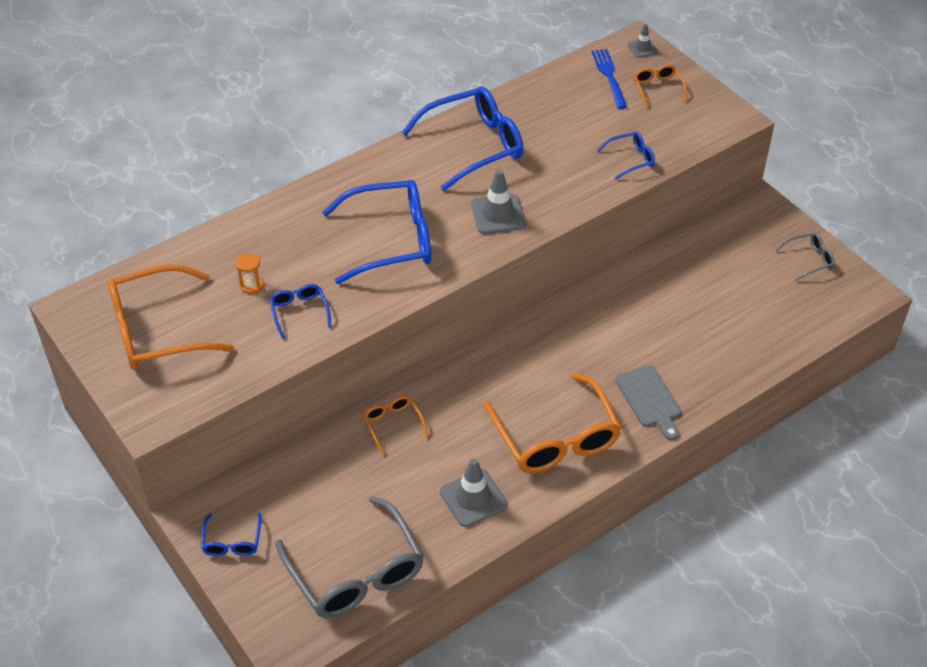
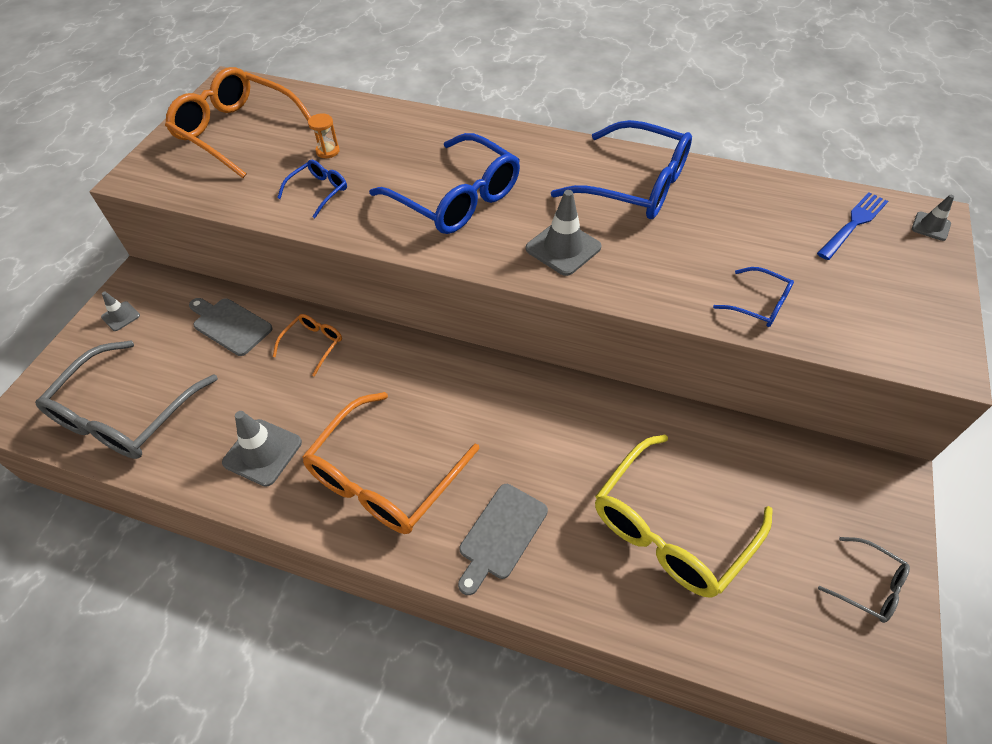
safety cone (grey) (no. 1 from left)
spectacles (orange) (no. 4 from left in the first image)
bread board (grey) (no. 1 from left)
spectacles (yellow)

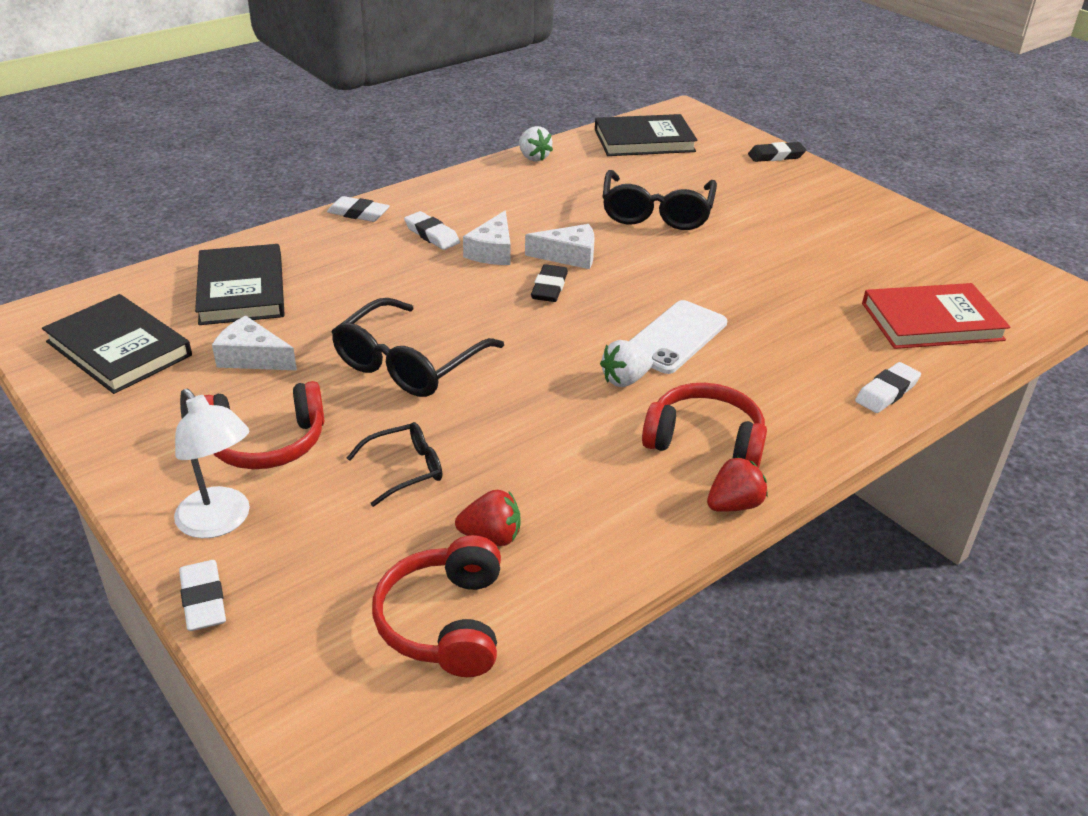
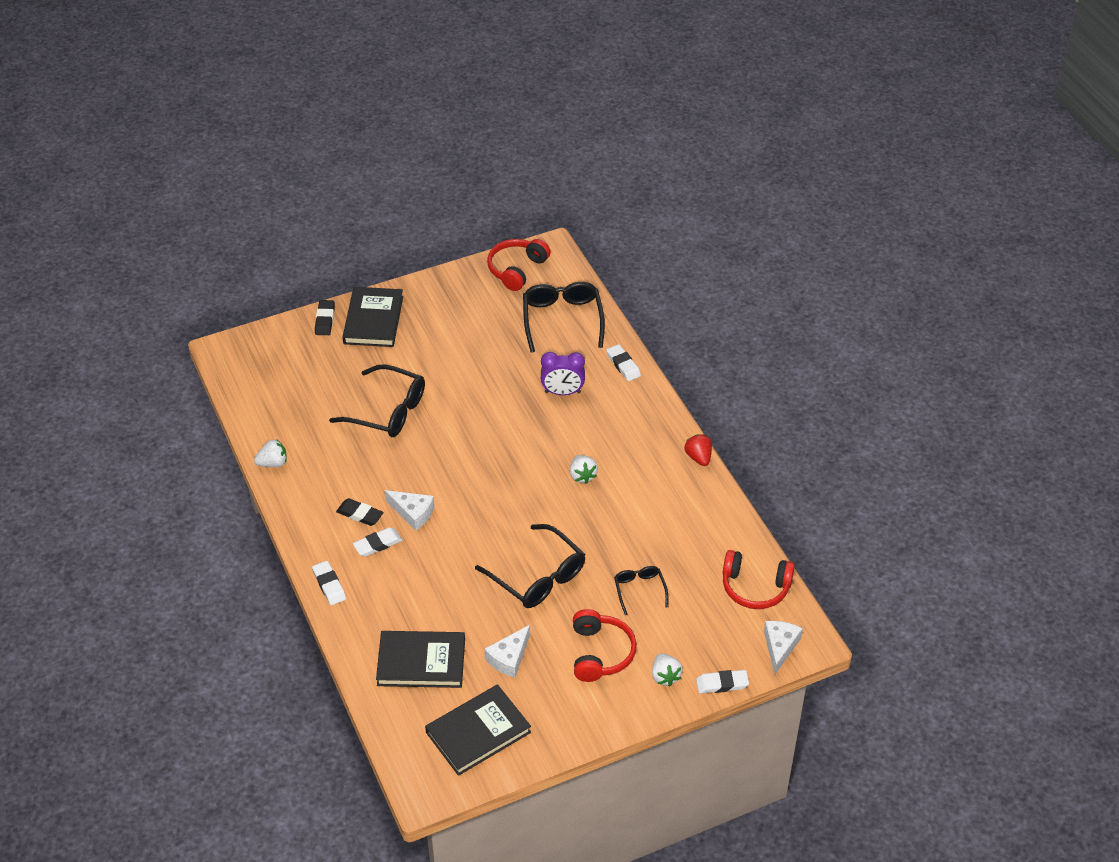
berry (snow-white) (no. 3 from left)
pencil eraser (snow-white) (no. 1 from left)
berry (red) (no. 1 from left in the first image)
piece of cheese (snow-white) (no. 3 from left)
pencil eraser (ebony) (no. 2 from left)
book (ebony) (no. 1 from left)
smartphone (snow-white)
headphones (red) (no. 1 from left)
spectacles (ebony) (no. 3 from left)
bedside clock (purple)

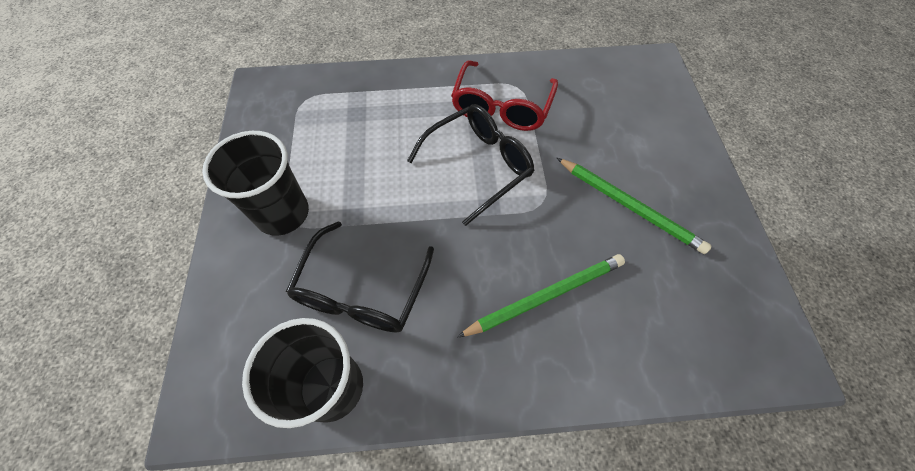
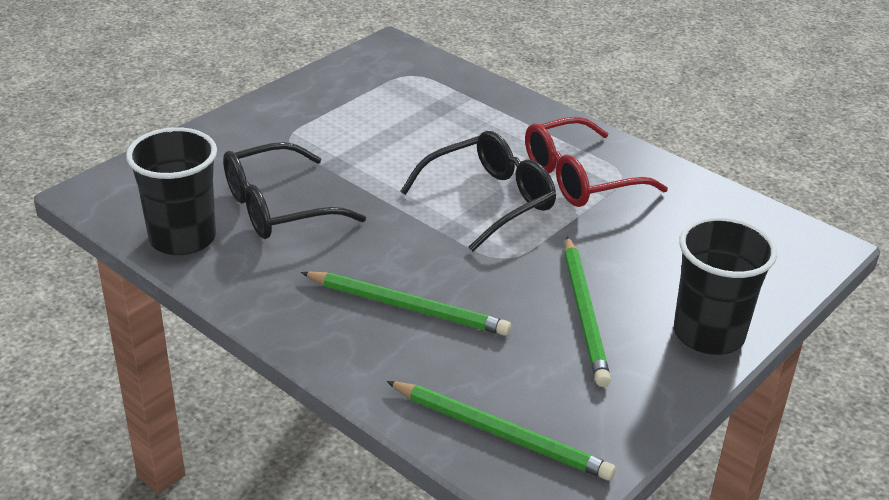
beaker (ebony) (no. 2 from left)
spectacles (ebony) (no. 2 from left)
lead pencil (green) (no. 2 from left)

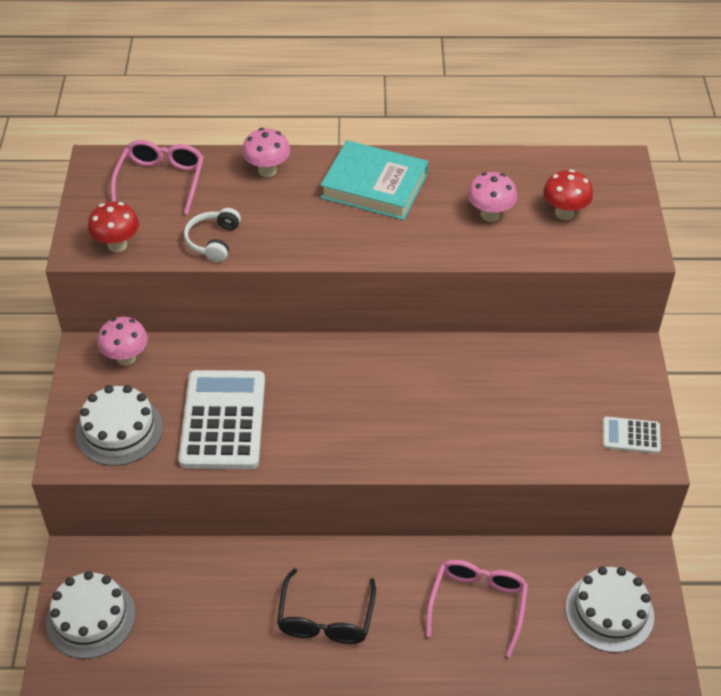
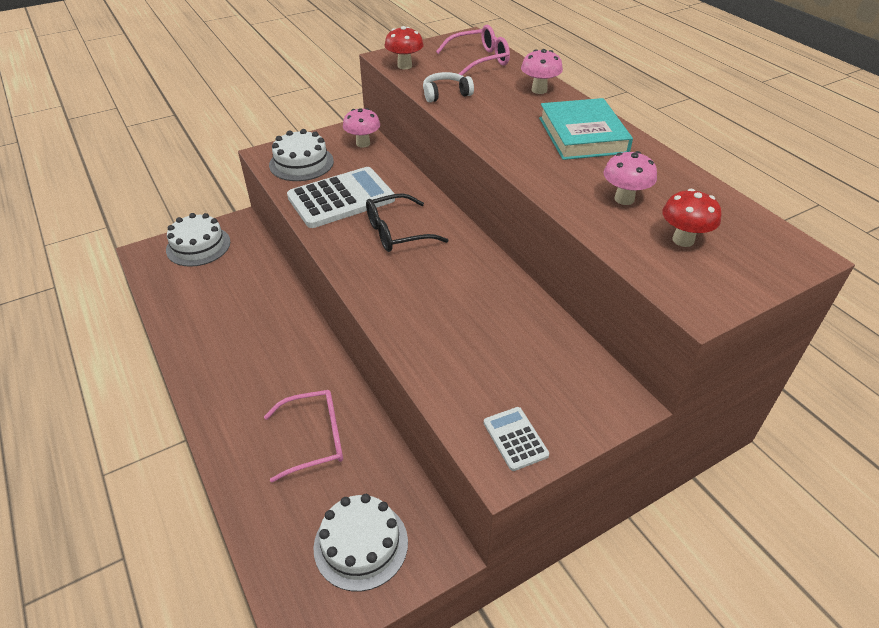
spectacles (ebony)

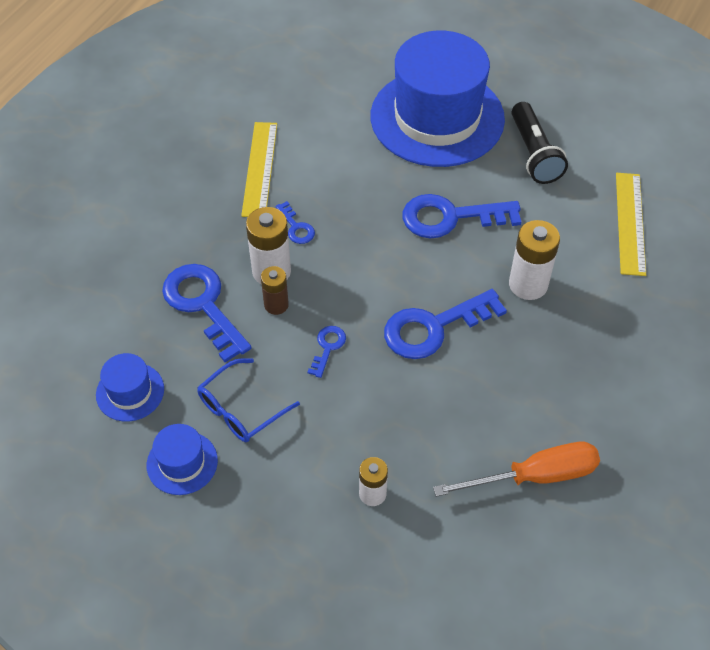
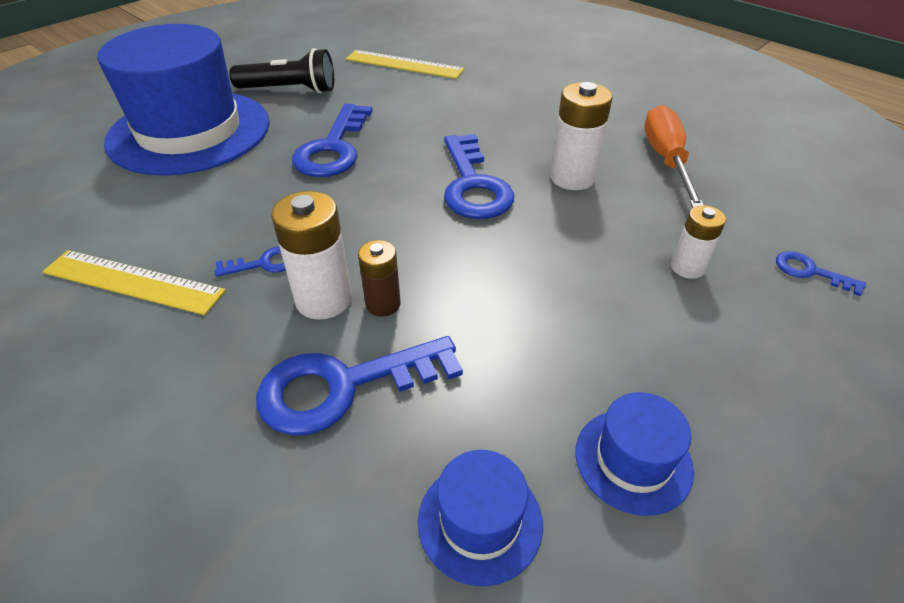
spectacles (blue)
door key (blue) (no. 5 from left)
AA battery (snow-white) (no. 2 from left)

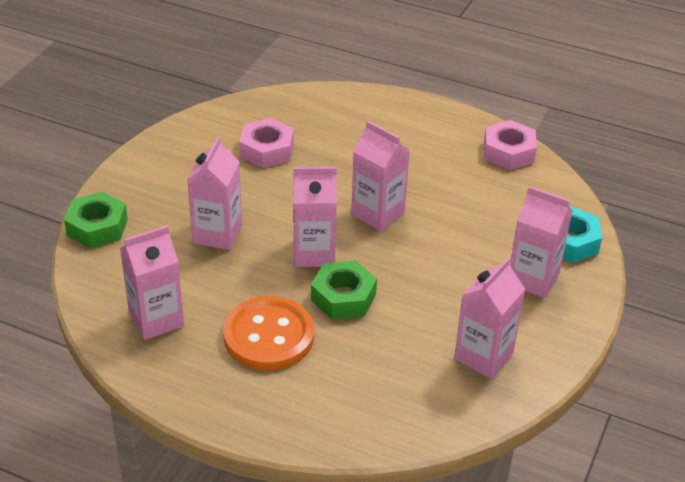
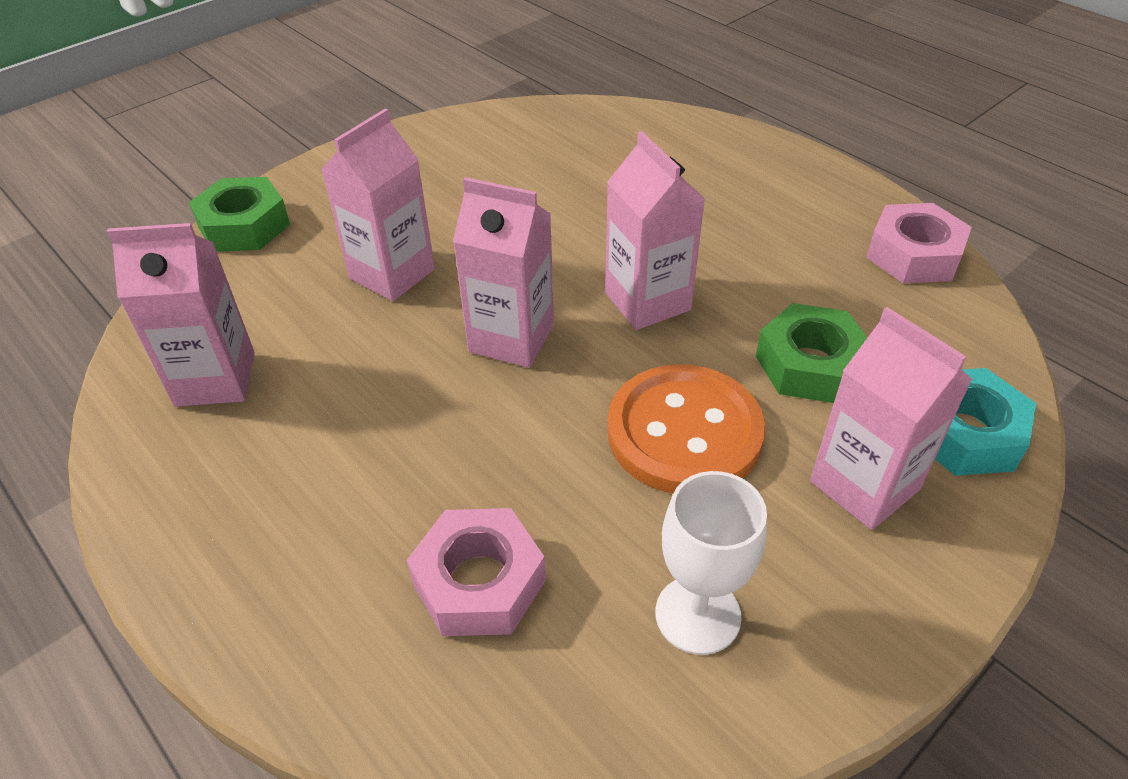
shirt button (orange)
hex nut (rosy) (no. 1 from left)
hex nut (green) (no. 2 from left)
goblet (snow-white)

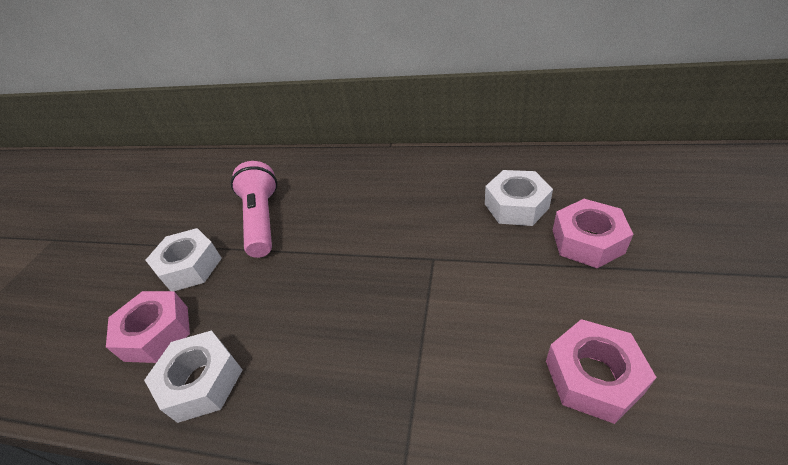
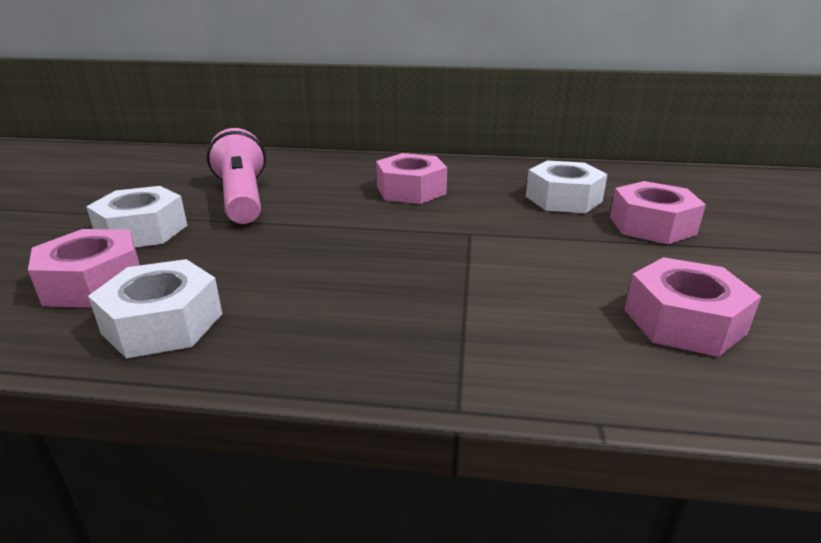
hex nut (rosy) (no. 2 from left)

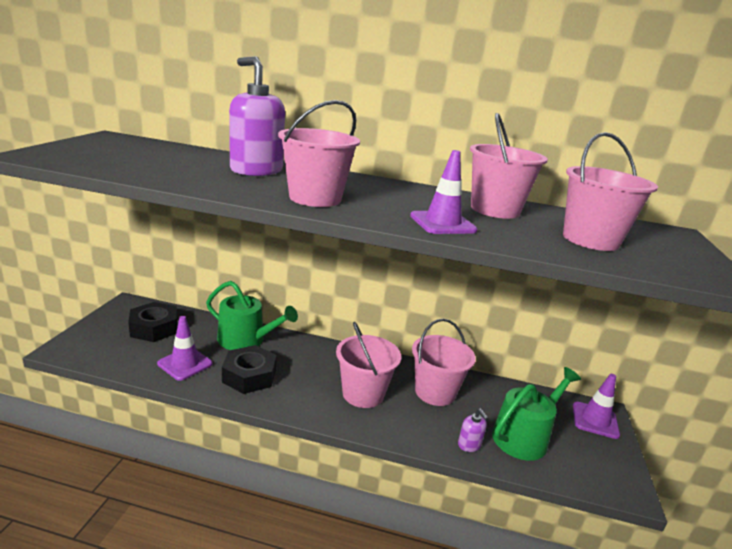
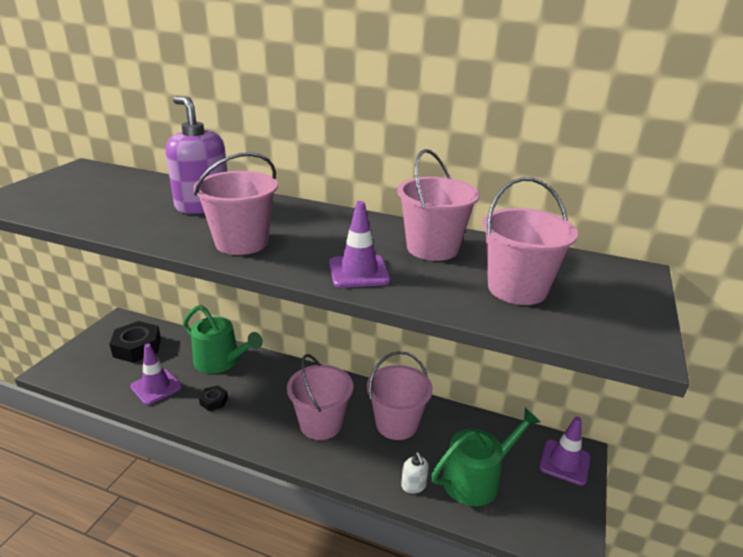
hex nut (ebony) (no. 2 from left)
pump bottle (snow-white)

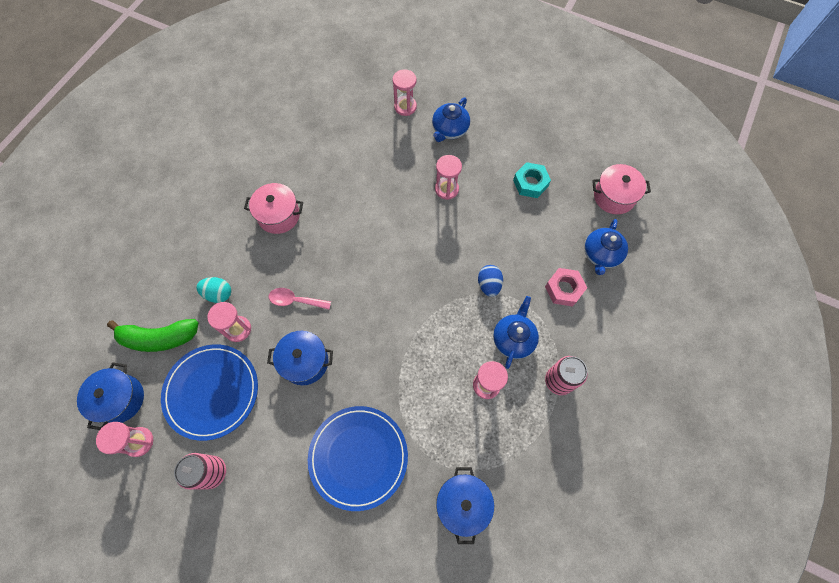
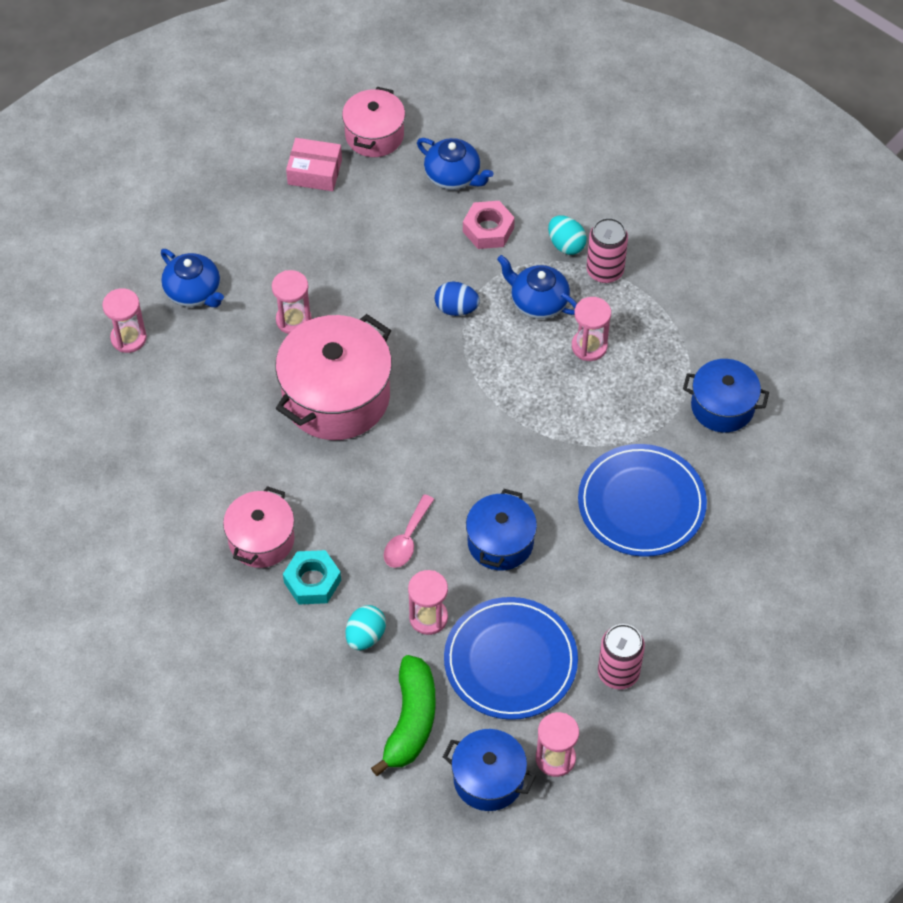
hex nut (turquoise)
stockpot (rosy) (no. 2 from left)
box (rosy)
toy egg (turquoise) (no. 2 from left)

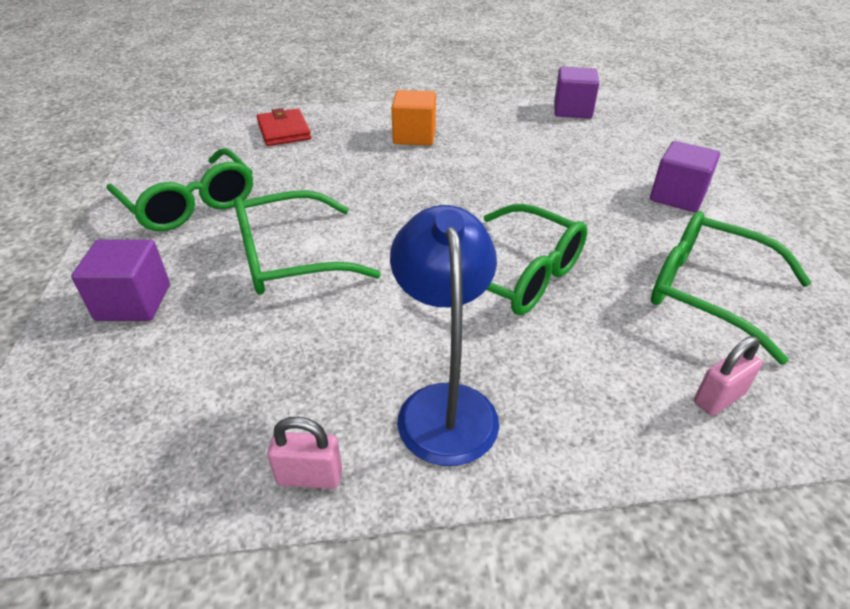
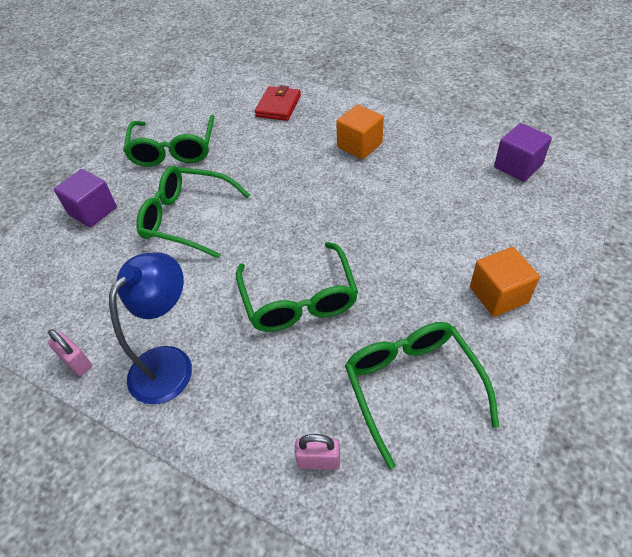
solid cube (orange) (no. 2 from left)

